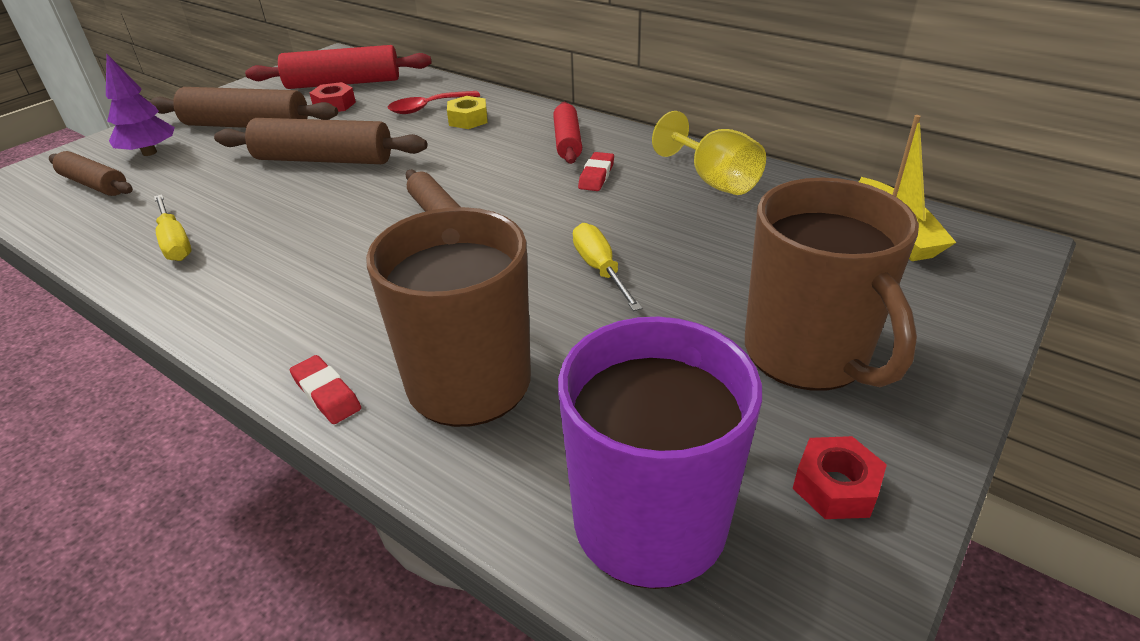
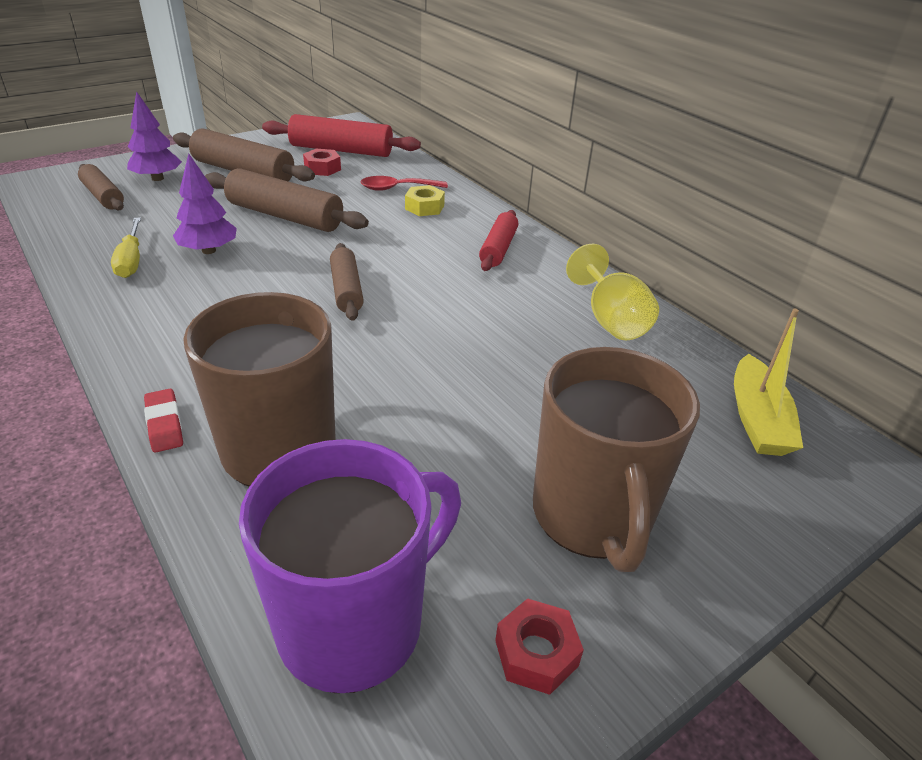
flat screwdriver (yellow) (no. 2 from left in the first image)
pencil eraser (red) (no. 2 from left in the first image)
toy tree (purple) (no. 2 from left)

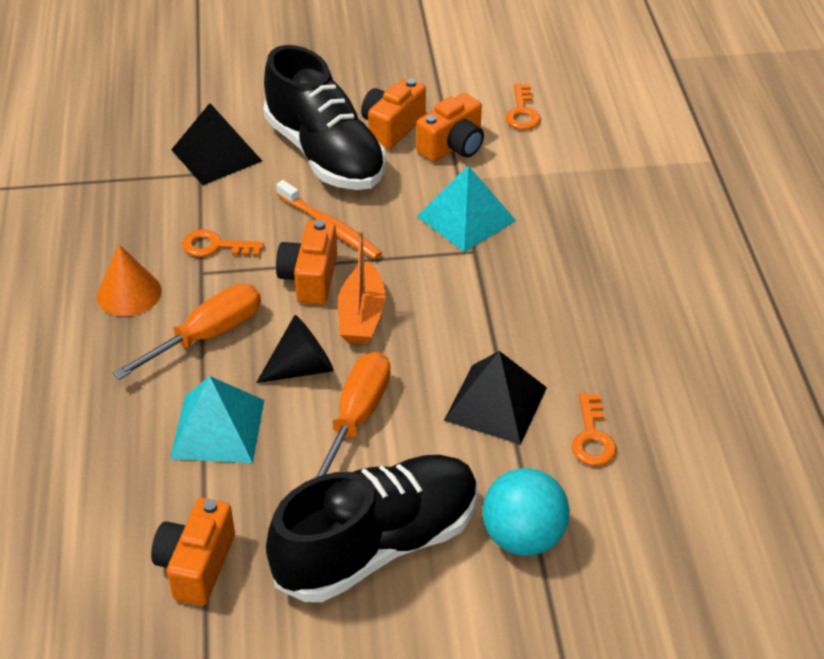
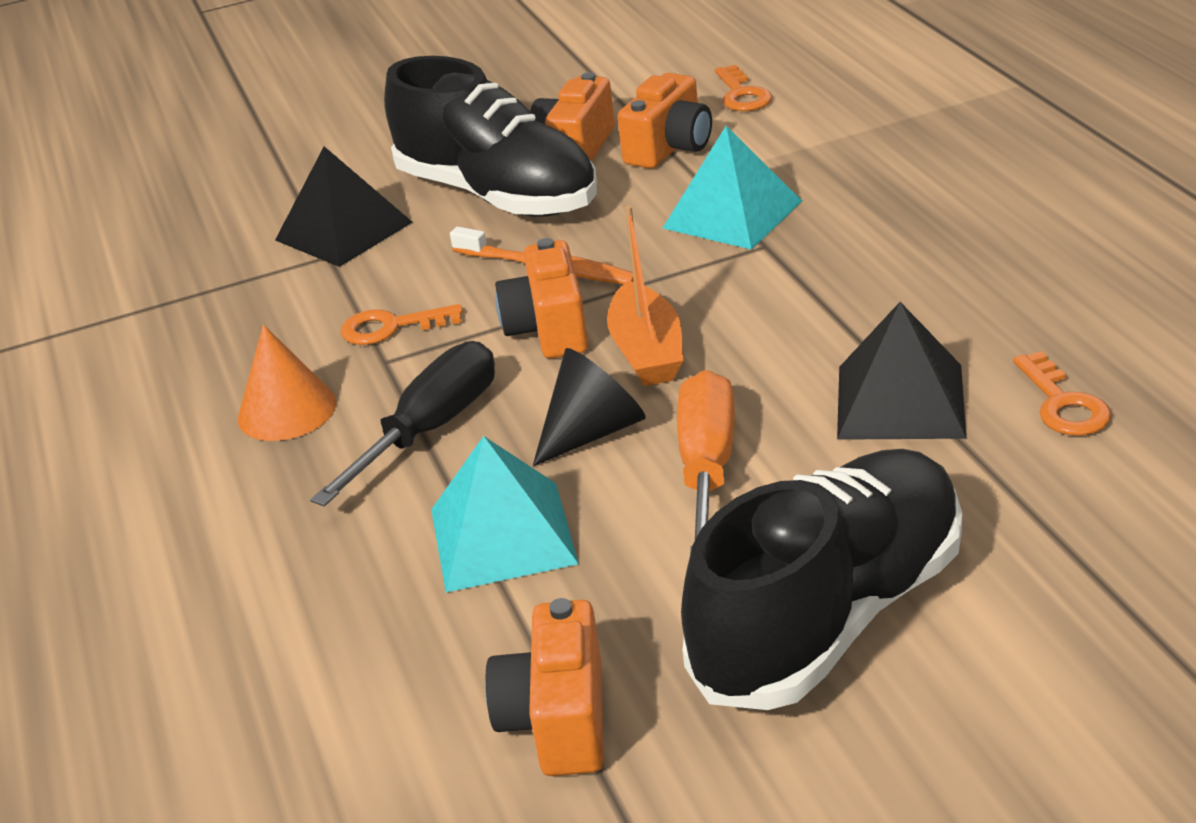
flat screwdriver (ebony)
sphere (turquoise)

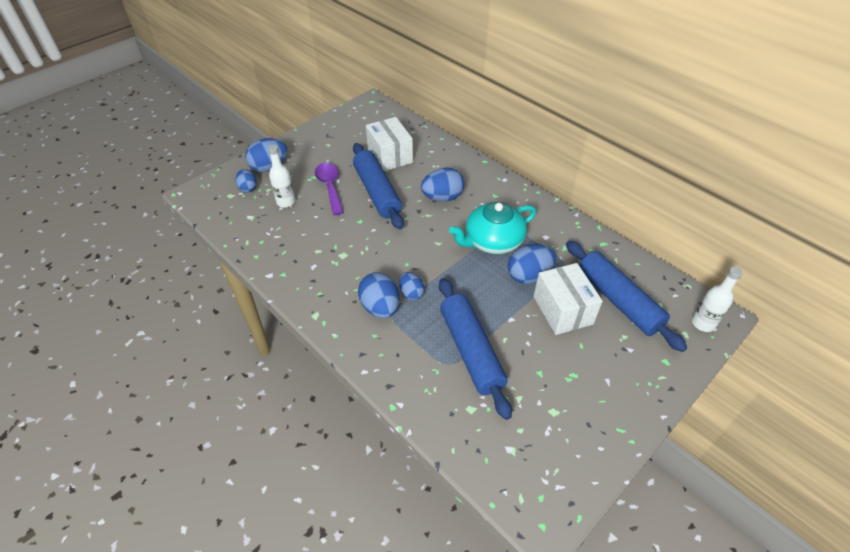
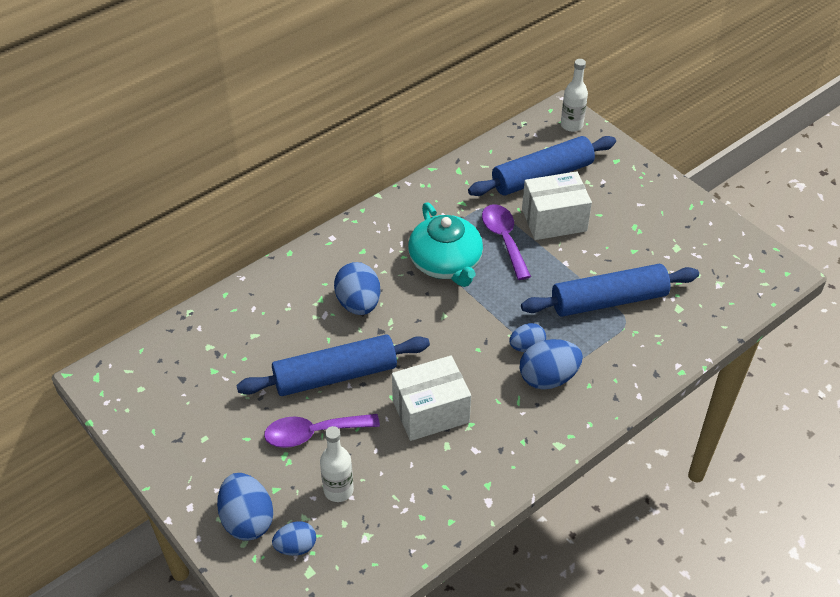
box (snow-white) (no. 1 from left)
tablespoon (purple) (no. 2 from left)

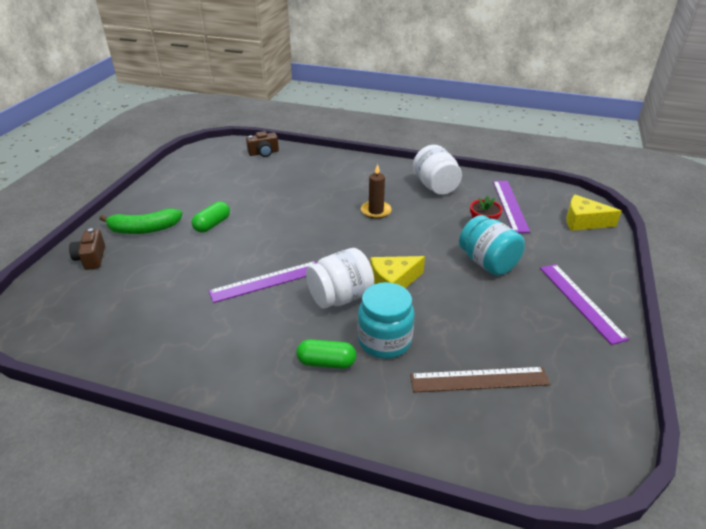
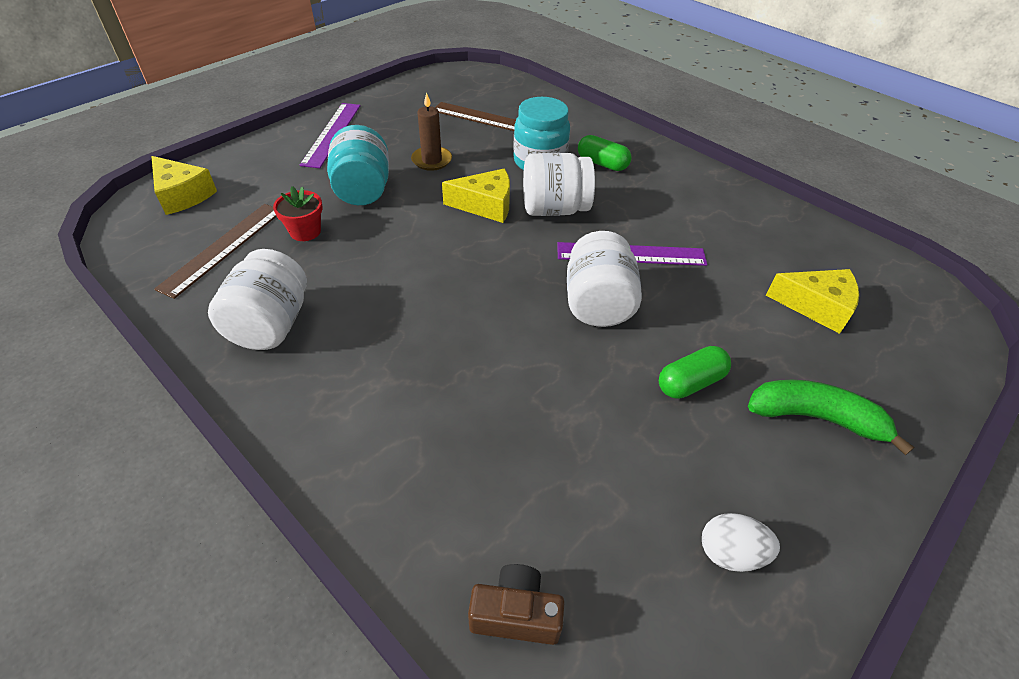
photo camera (dark brown) (no. 1 from left in the first image)
candle (dark brown)
straightedge (dark brown) (no. 1 from left)
jam jar (snow-white) (no. 3 from left)
toy egg (snow-white)
piece of cheese (yellow) (no. 3 from left)

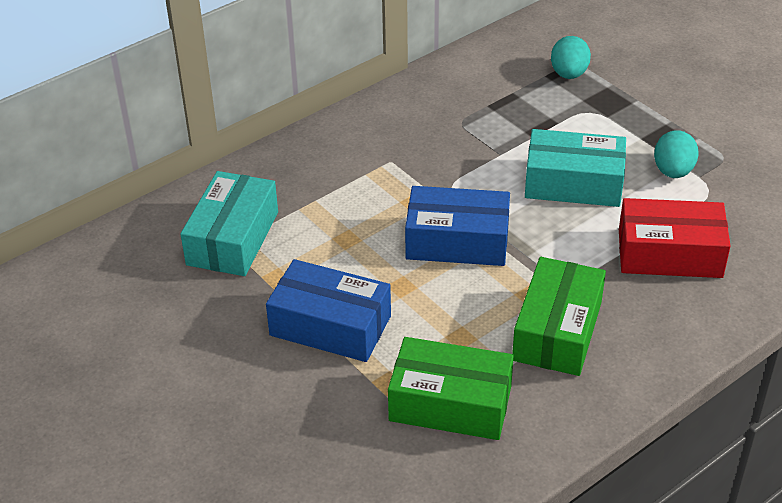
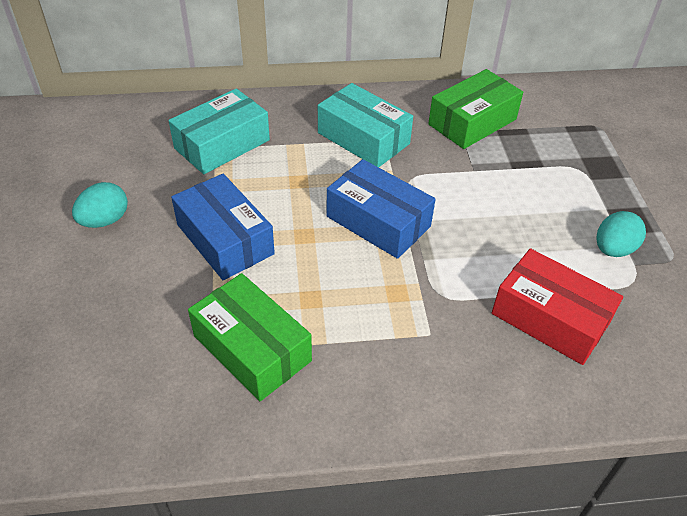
box (green) (no. 2 from left)
box (turquoise) (no. 2 from left)
toy egg (turquoise) (no. 1 from left)

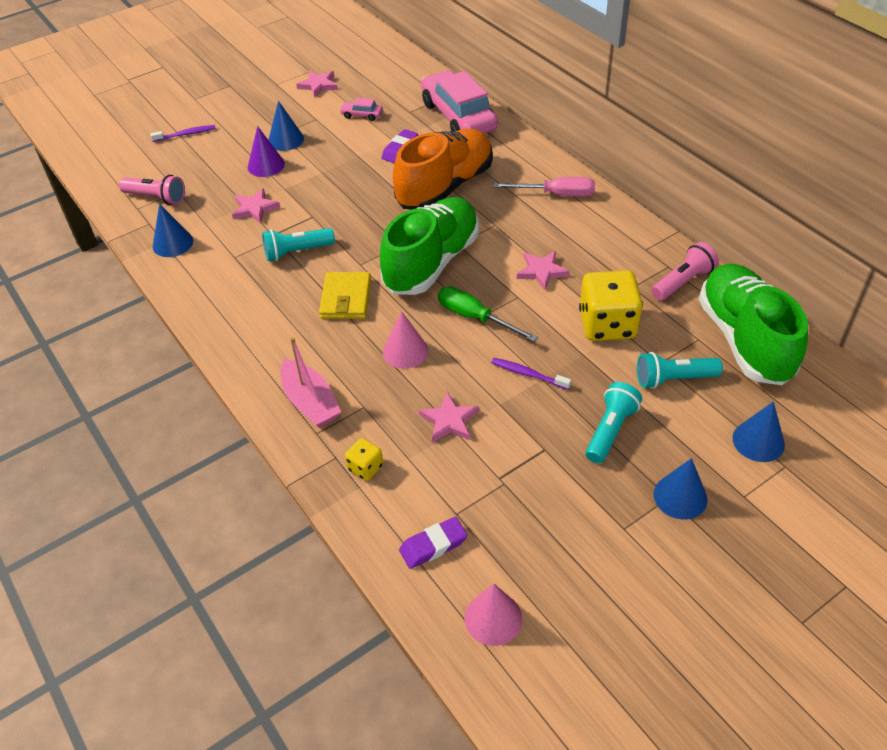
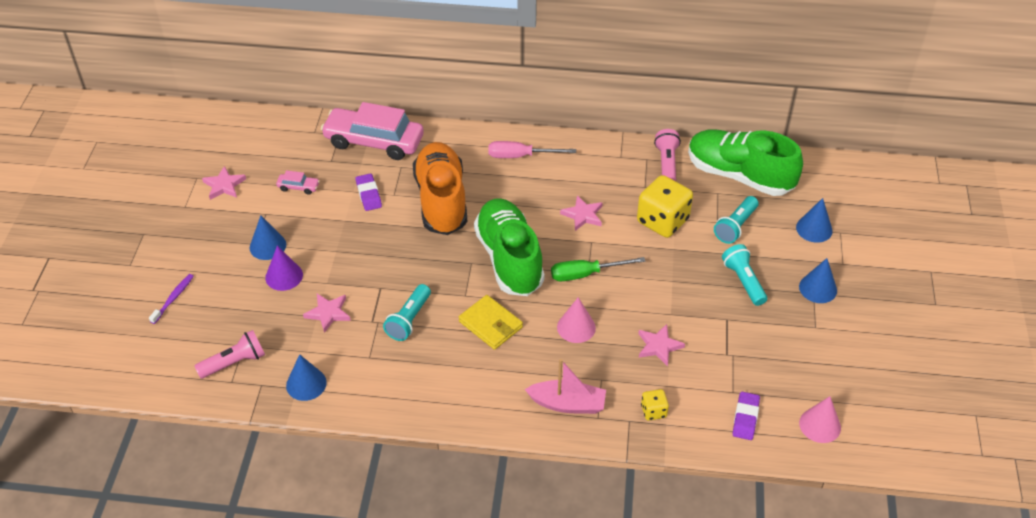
automobile (rosy) (no. 1 from left)
toothbrush (purple) (no. 2 from left in the first image)
flat screwdriver (rosy)

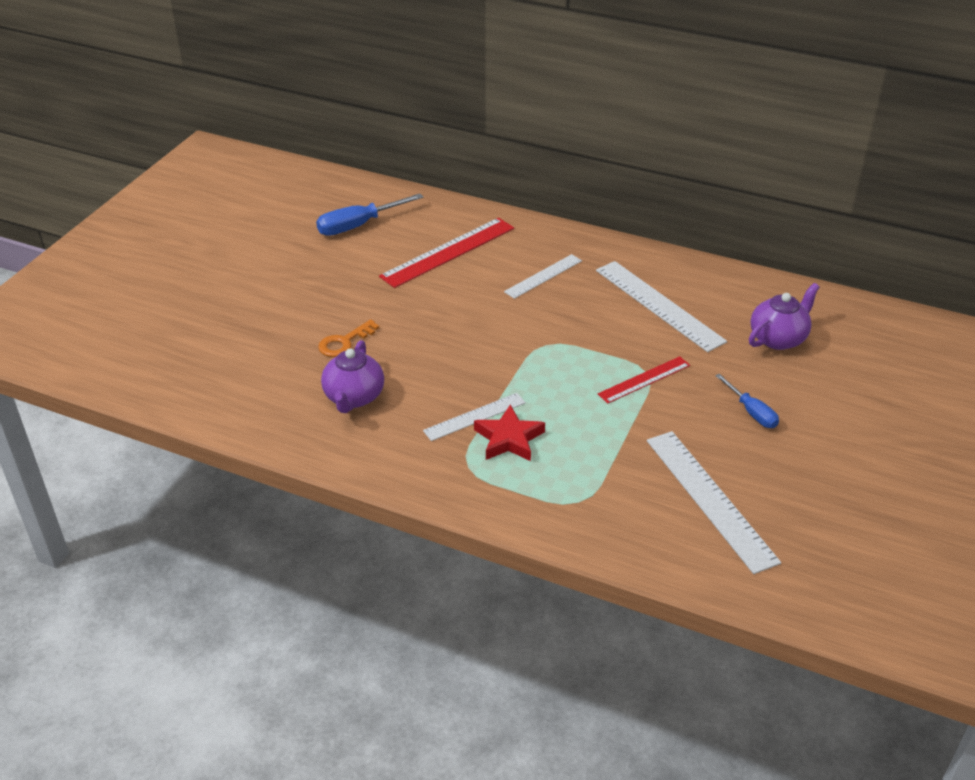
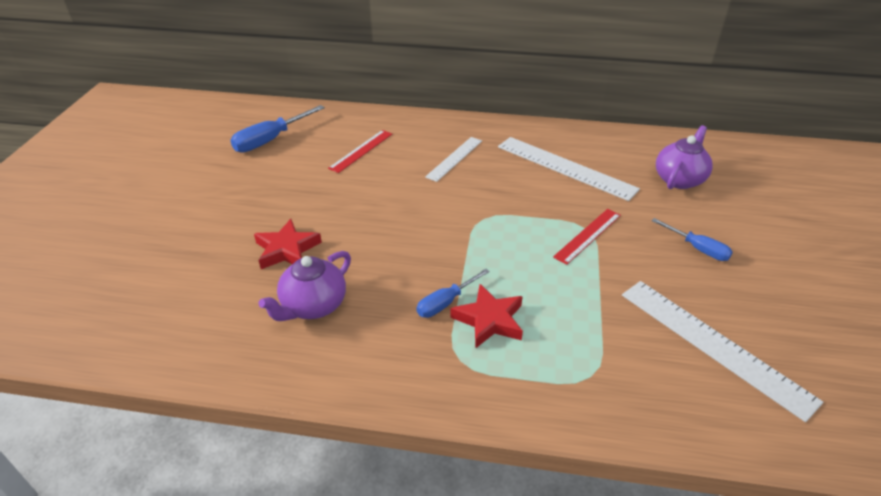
star shape (red) (no. 1 from left)
tea pot (purple) (no. 1 from left)
straightedge (red) (no. 1 from left)
flat screwdriver (blue) (no. 2 from left)

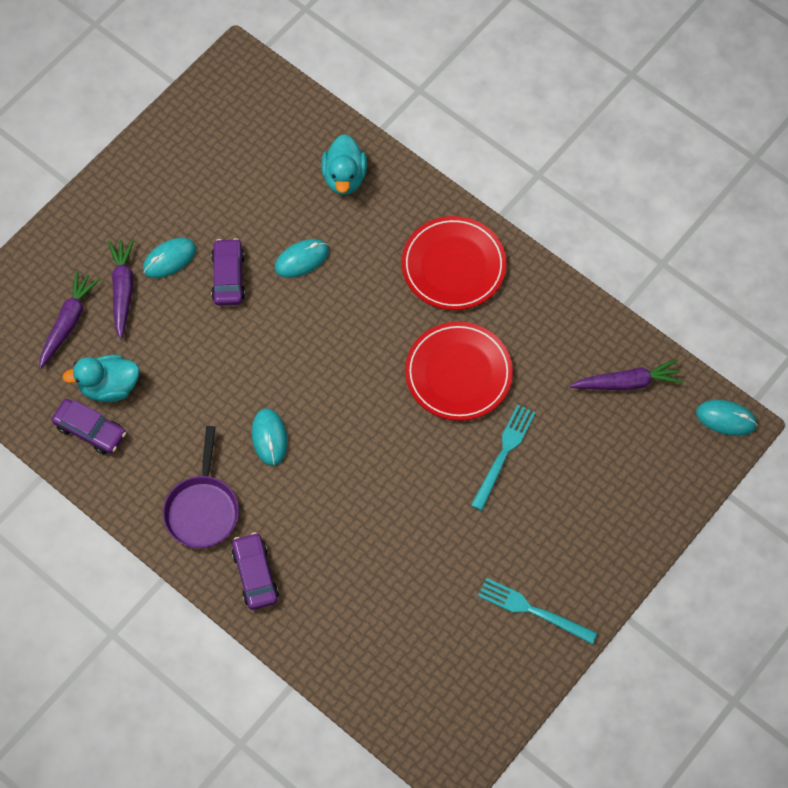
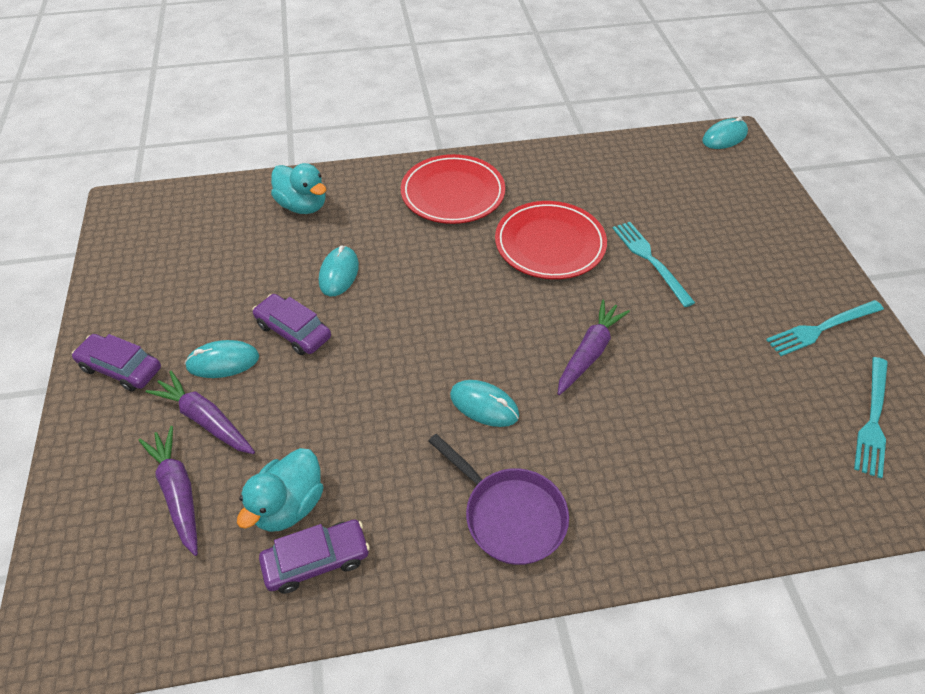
mouse (turquoise) (no. 1 from left)
automobile (purple) (no. 1 from left)
carrot (purple) (no. 3 from left)
fork (turquoise) (no. 3 from left)

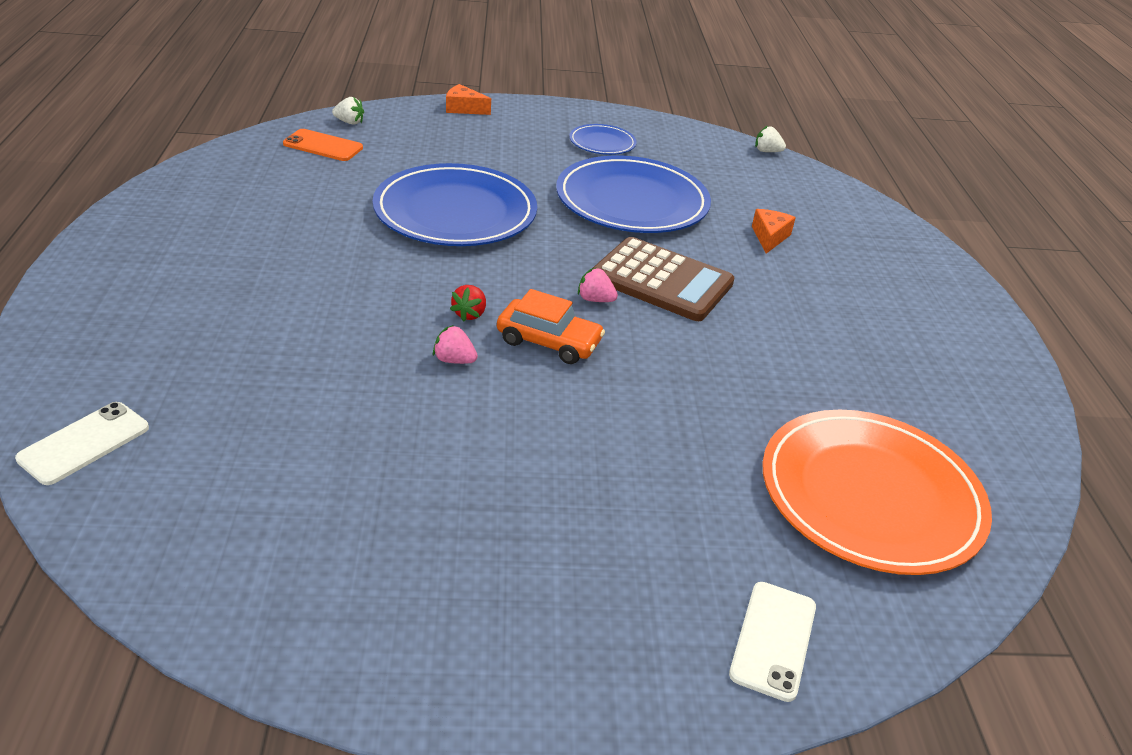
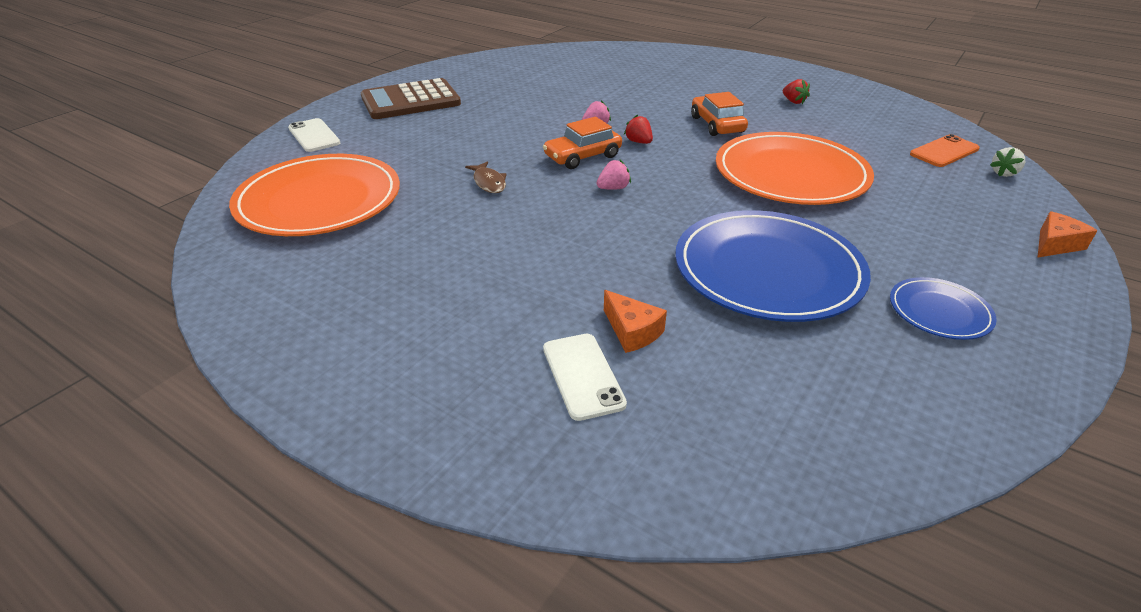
smartphone (snow-white) (no. 2 from left)
plate (orange) (no. 2 from left)
pocket calculator (dark brown)
berry (snow-white) (no. 2 from left in the first image)
fish figure (dark brown)
automobile (orange) (no. 2 from left)
berry (red) (no. 2 from left)

